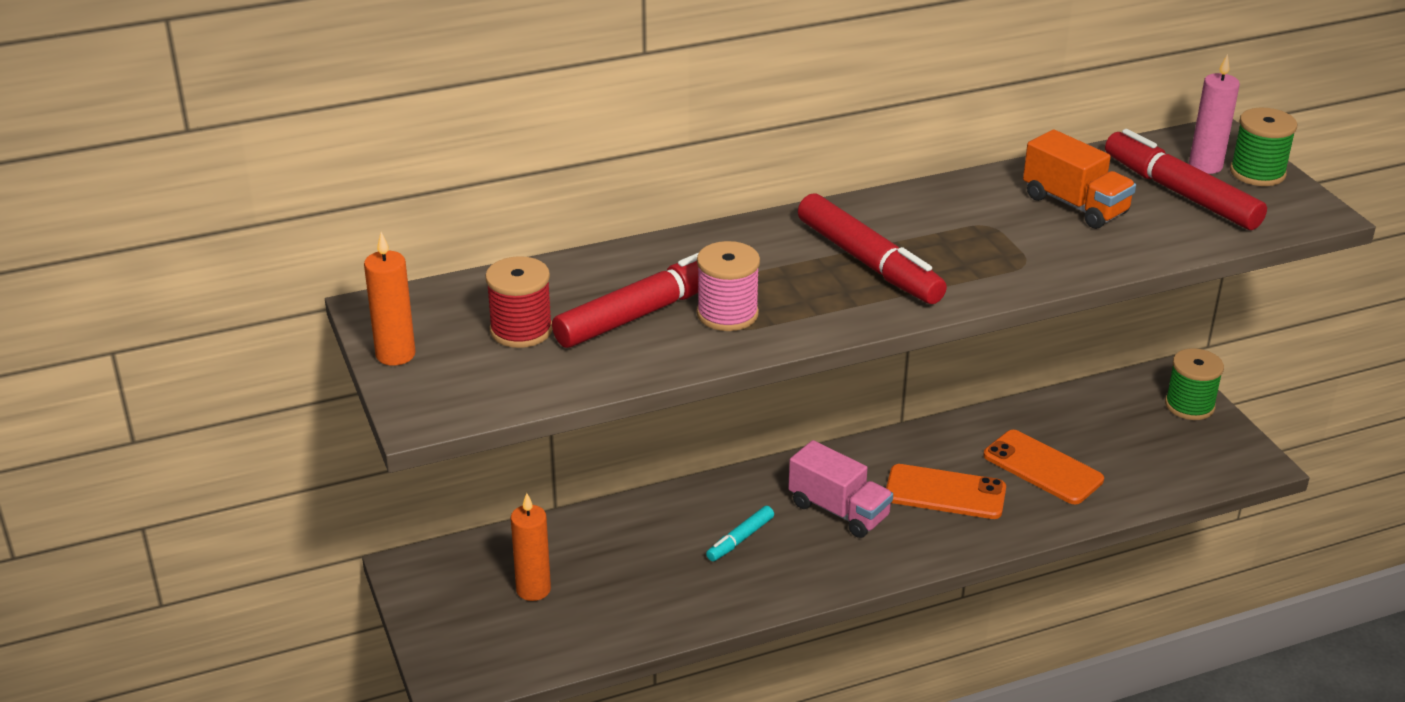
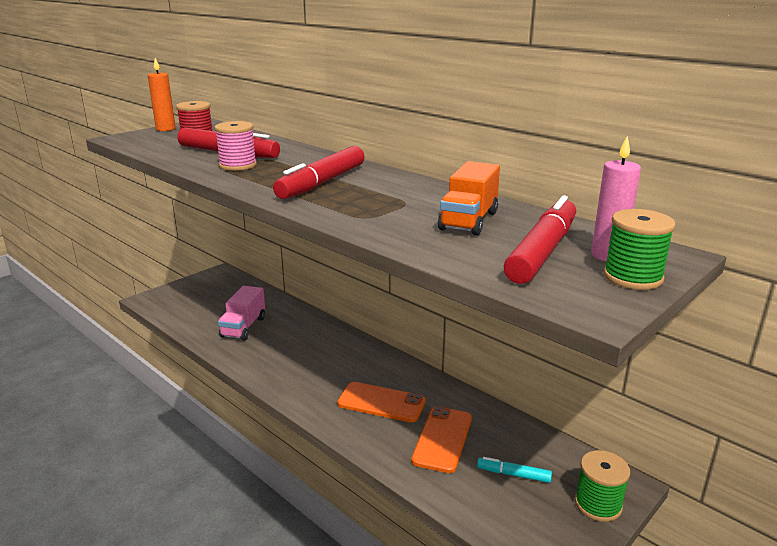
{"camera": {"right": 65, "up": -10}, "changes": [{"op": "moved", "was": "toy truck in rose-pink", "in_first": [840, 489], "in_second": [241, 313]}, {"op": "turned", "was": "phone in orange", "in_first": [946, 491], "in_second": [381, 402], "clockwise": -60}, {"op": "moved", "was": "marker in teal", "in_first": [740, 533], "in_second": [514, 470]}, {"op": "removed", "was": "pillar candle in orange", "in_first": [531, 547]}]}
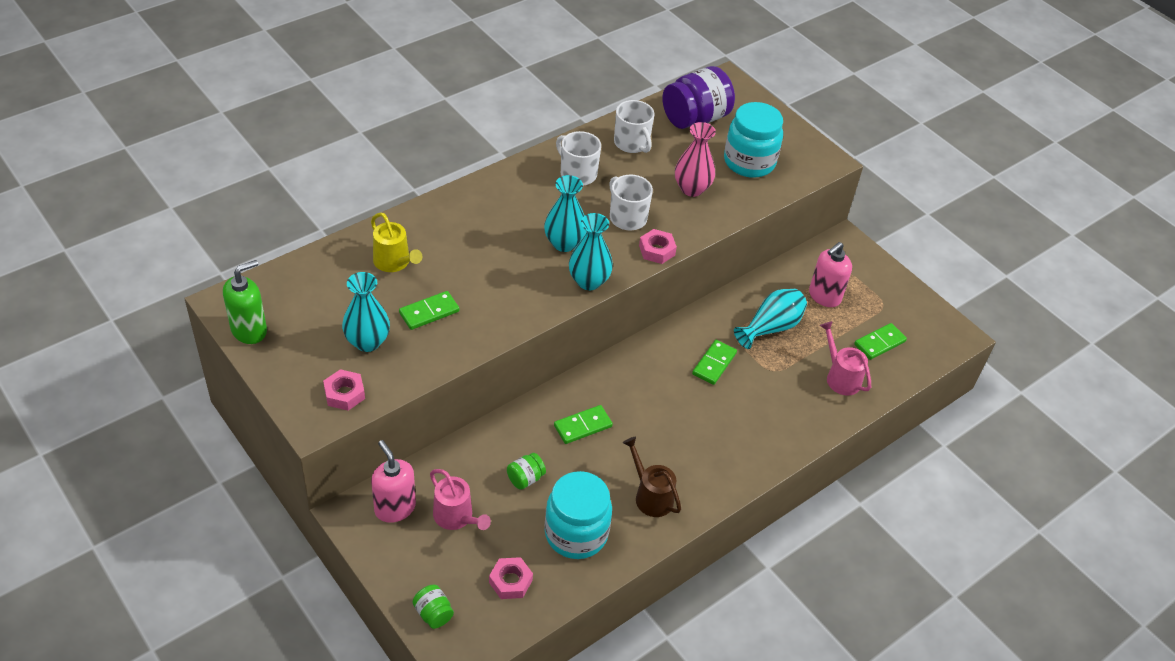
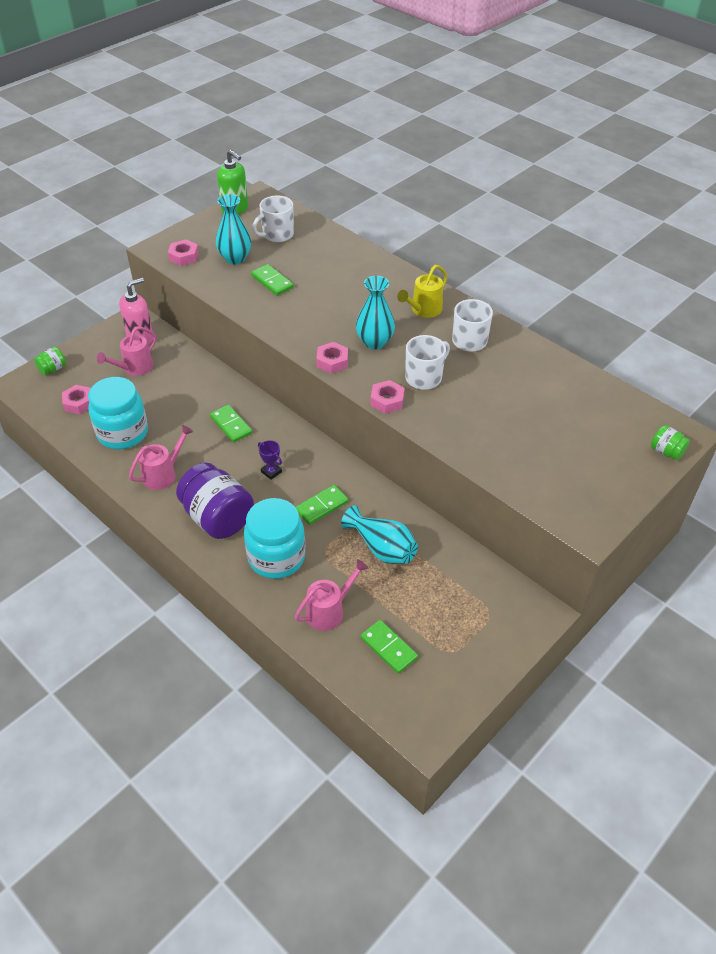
{"camera": {"right": 85, "up": 0}, "changes": [{"op": "recoloured", "was": "sprinkling can in russet", "now": "sprinkling can in rose-pink", "in_first": [652, 477], "in_second": [161, 457]}, {"op": "moved", "was": "jam jar in purple", "in_first": [698, 97], "in_second": [215, 501]}, {"op": "moved", "was": "jam jar in teal", "in_first": [753, 140], "in_second": [274, 538]}, {"op": "moved", "was": "coffee mug in white", "in_first": [634, 126], "in_second": [273, 218]}, {"op": "added", "now": "trophy in purple", "in_second": [270, 460]}, {"op": "turned", "was": "domino tile in emerald", "in_first": [714, 362], "in_second": [321, 505], "clockwise": -60}, {"op": "replaced", "was": "vase in teal", "now": "nut in rose-pink", "in_first": [591, 251], "in_second": [332, 358]}, {"op": "moved", "was": "sprinkling can in yellow", "in_first": [396, 242], "in_second": [422, 291]}, {"op": "moved", "was": "jam jar in emerald", "in_first": [526, 471], "in_second": [670, 442]}, {"op": "removed", "was": "vase in rose-pink", "in_first": [695, 159]}, {"op": "removed", "was": "soap pump in rose-pink", "in_first": [830, 274]}]}
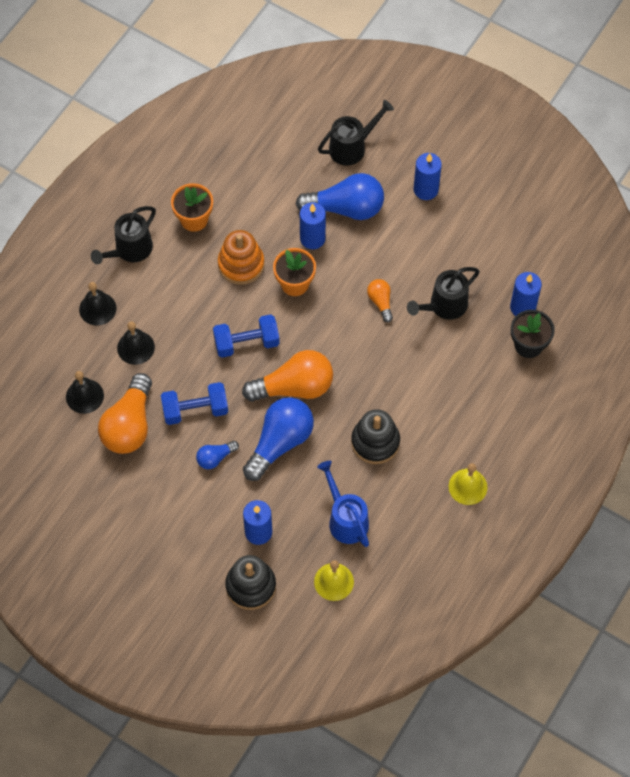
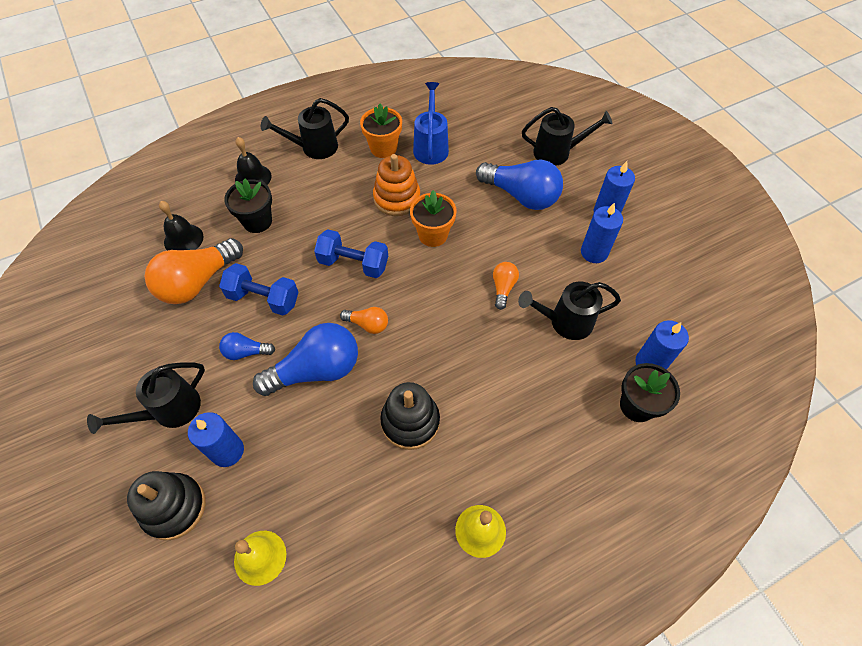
{"camera": {"right": 30, "up": -5}, "changes": [{"op": "added", "now": "sprinkling can in ebony", "in_second": [146, 398]}, {"op": "replaced", "was": "hand bell in ebony", "now": "potted plant in ebony", "in_first": [136, 343], "in_second": [248, 206]}, {"op": "resized", "was": "lightbulb in orange", "in_first": [287, 376], "in_second": [364, 320], "ratio": 0.49}, {"op": "moved", "was": "sprinkling can in royal blue", "in_first": [343, 504], "in_second": [431, 123]}, {"op": "moved", "was": "pillar candle in royal blue", "in_first": [313, 225], "in_second": [602, 232]}]}
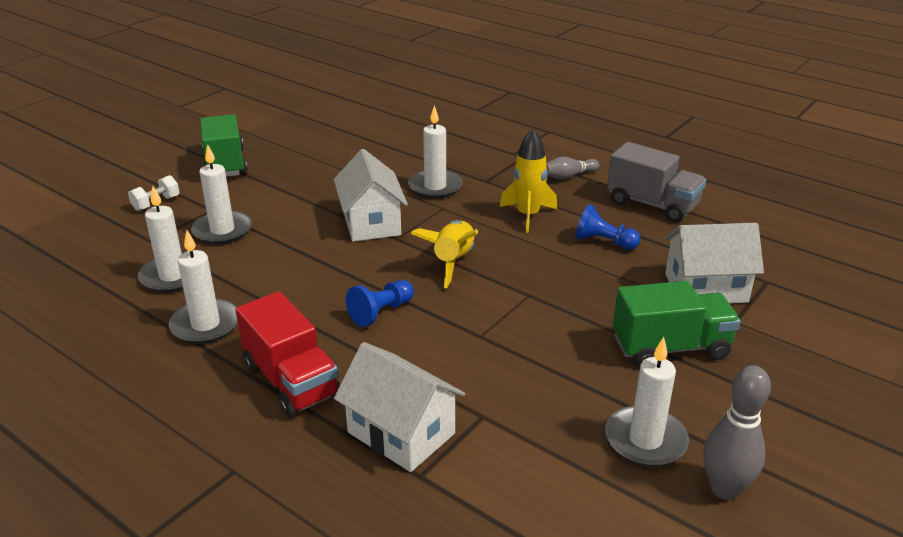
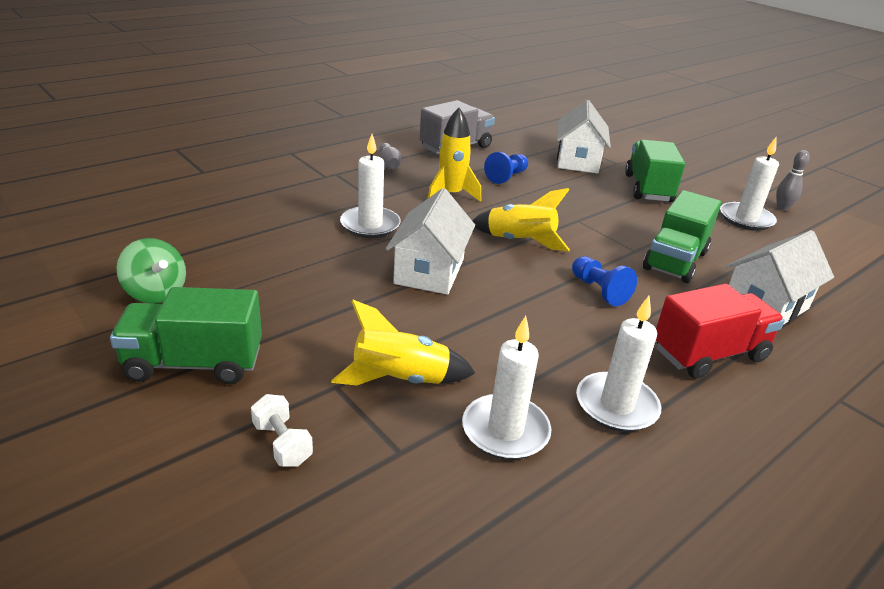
{"camera": {"right": -80, "up": 0}, "changes": [{"op": "added", "now": "whirligig in emerald", "in_second": [151, 271]}, {"op": "replaced", "was": "pillar candle in white", "now": "rocket in yellow", "in_first": [221, 194], "in_second": [403, 342]}, {"op": "turned", "was": "house in white", "in_first": [371, 195], "in_second": [430, 241], "clockwise": -75}, {"op": "added", "now": "toy truck in emerald", "in_second": [682, 236]}, {"op": "resized", "was": "skittle in grey", "in_first": [737, 432], "in_second": [793, 180], "ratio": 0.65}]}
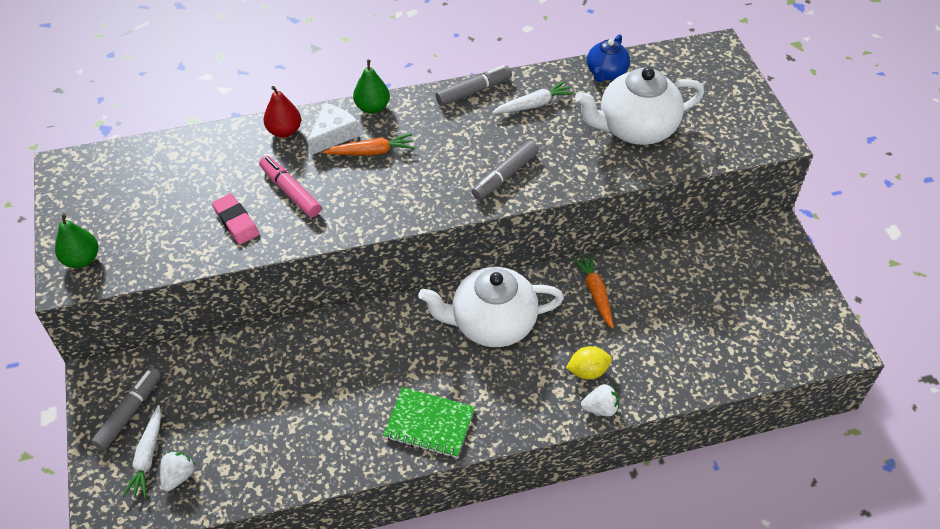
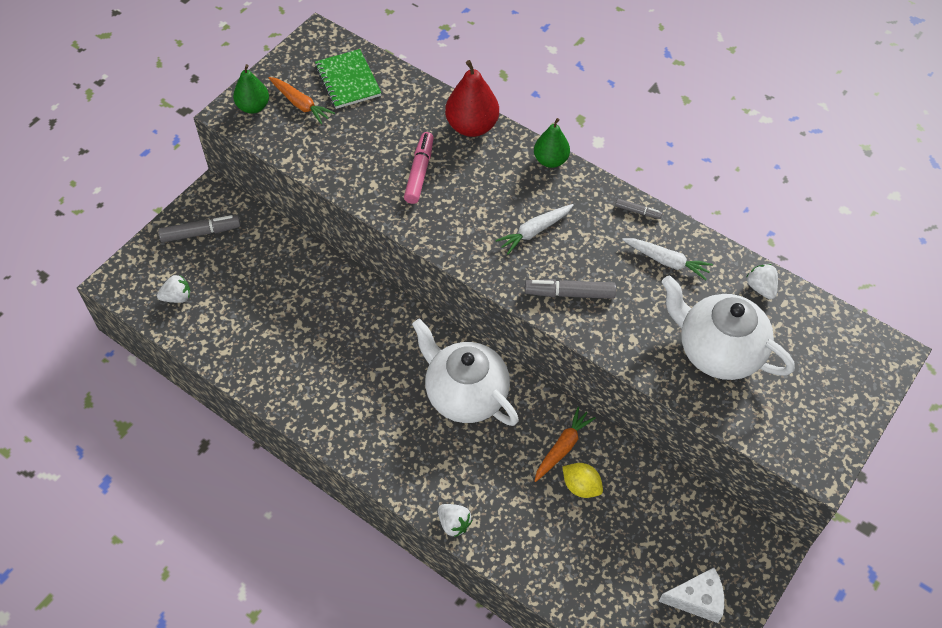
{"camera": {"right": 50, "up": 5}, "changes": [{"op": "moved", "was": "toy carrot in orange", "in_first": [369, 145], "in_second": [302, 100]}, {"op": "moved", "was": "exercise book in emerald", "in_first": [429, 422], "in_second": [348, 79]}, {"op": "resized", "was": "pear in red", "in_first": [282, 112], "in_second": [472, 98], "ratio": 1.52}, {"op": "moved", "was": "toy carrot in white", "in_first": [141, 451], "in_second": [534, 229]}, {"op": "moved", "was": "toy lemon in yellow", "in_first": [589, 362], "in_second": [582, 480]}, {"op": "resized", "was": "marker in grey", "in_first": [473, 85], "in_second": [639, 209], "ratio": 0.55}, {"op": "moved", "was": "piece of cheese in white", "in_first": [333, 129], "in_second": [691, 595]}, {"op": "replaced", "was": "teapot in royal blue", "now": "strawberry in white", "in_first": [608, 58], "in_second": [762, 281]}, {"op": "removed", "was": "pencil eraser in rose-pink", "in_first": [235, 219]}]}
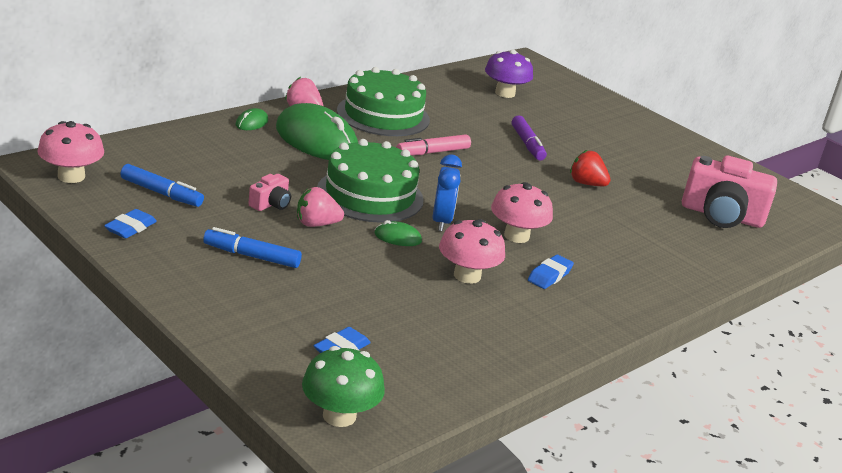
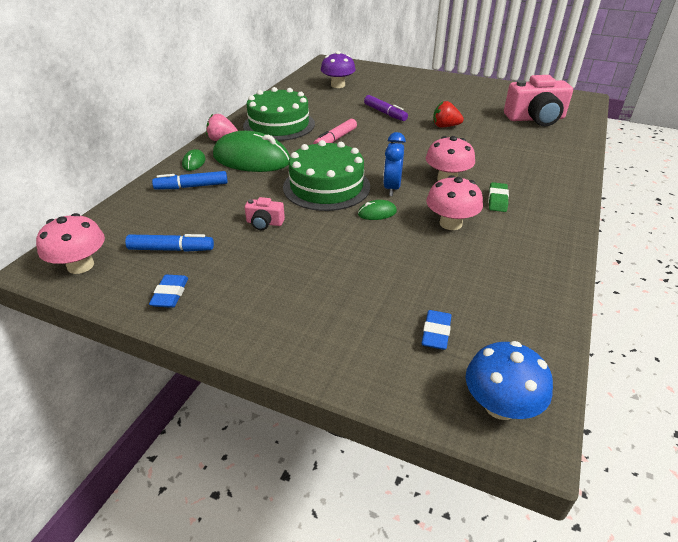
{"camera": {"right": -20, "up": 10}, "changes": [{"op": "moved", "was": "marker in royal blue", "in_first": [252, 247], "in_second": [190, 180]}, {"op": "turned", "was": "photo camera in rose-pink", "in_first": [269, 192], "in_second": [265, 213], "clockwise": 90}, {"op": "turned", "was": "clock in royal blue", "in_first": [447, 193], "in_second": [394, 164], "clockwise": -150}, {"op": "recoloured", "was": "toadstool in emerald", "now": "toadstool in royal blue", "in_first": [343, 386], "in_second": [509, 380]}, {"op": "recoloured", "was": "pencil eraser in royal blue", "now": "pencil eraser in emerald", "in_first": [551, 272], "in_second": [498, 197]}, {"op": "removed", "was": "strawberry in rose-pink", "in_first": [320, 207]}]}
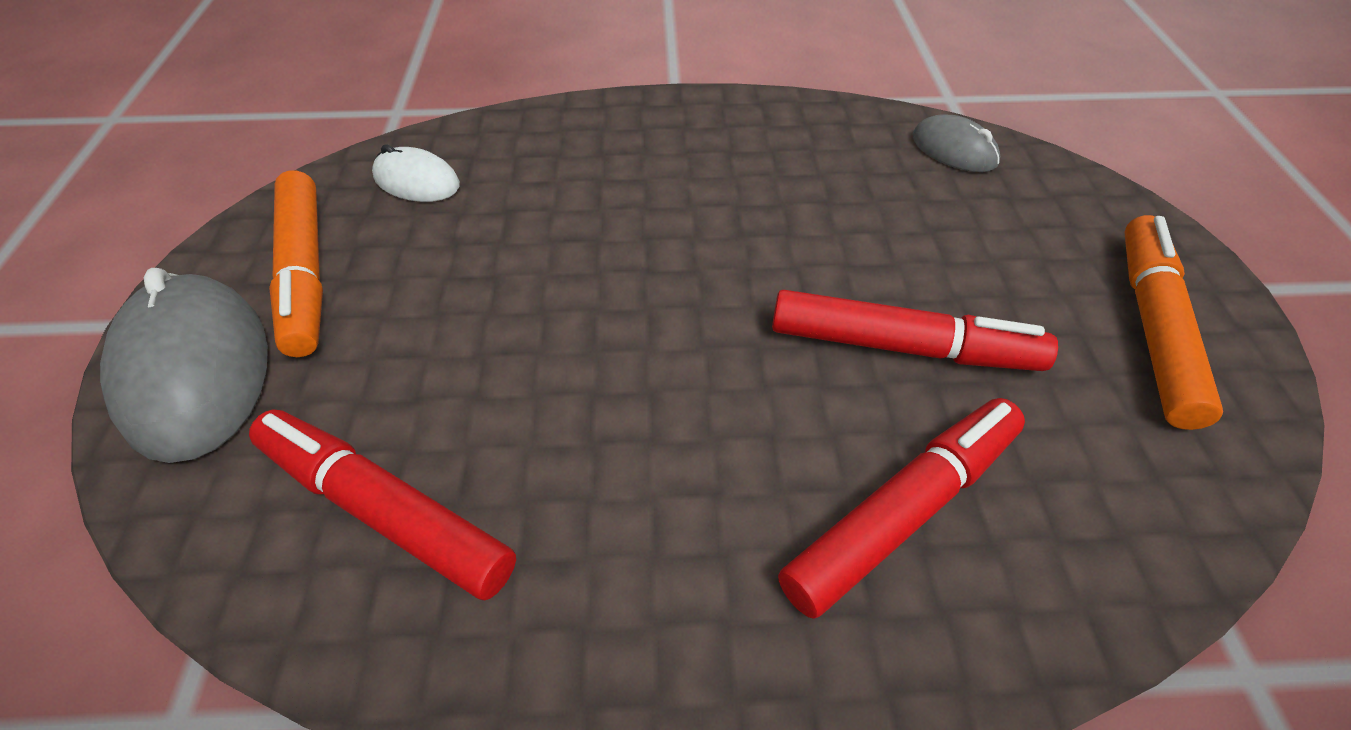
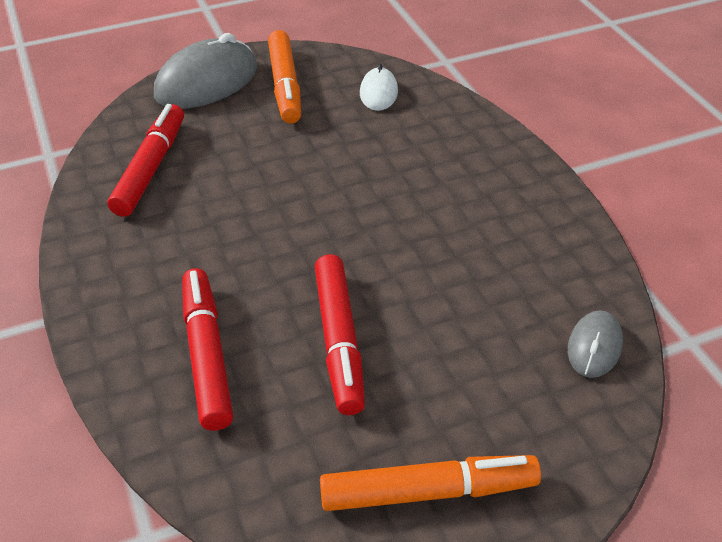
{"camera": {"right": 70, "up": -5}, "changes": [{"op": "turned", "was": "marker in red", "in_first": [901, 508], "in_second": [207, 349], "clockwise": -135}, {"op": "turned", "was": "marker in orange", "in_first": [296, 263], "in_second": [284, 77], "clockwise": -60}]}
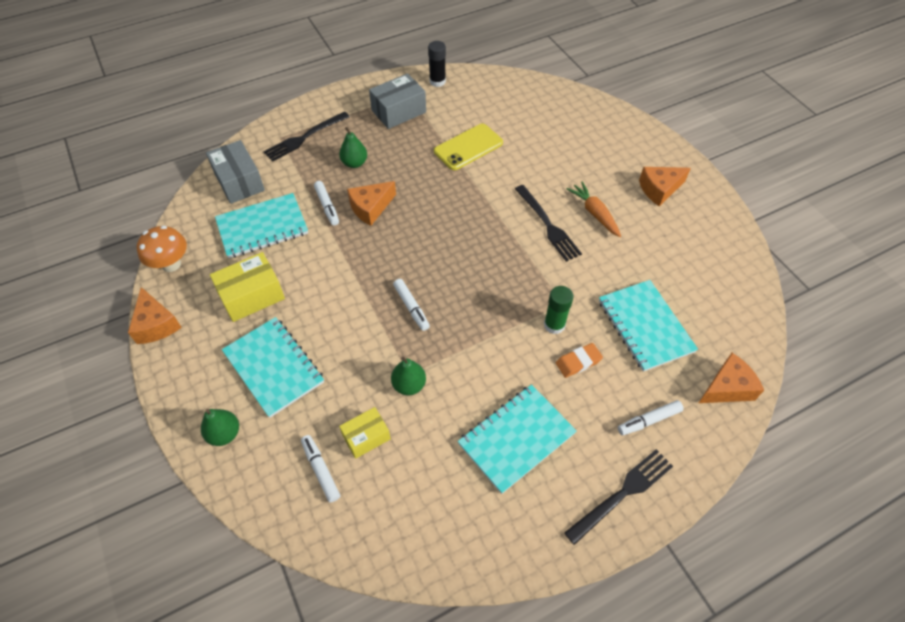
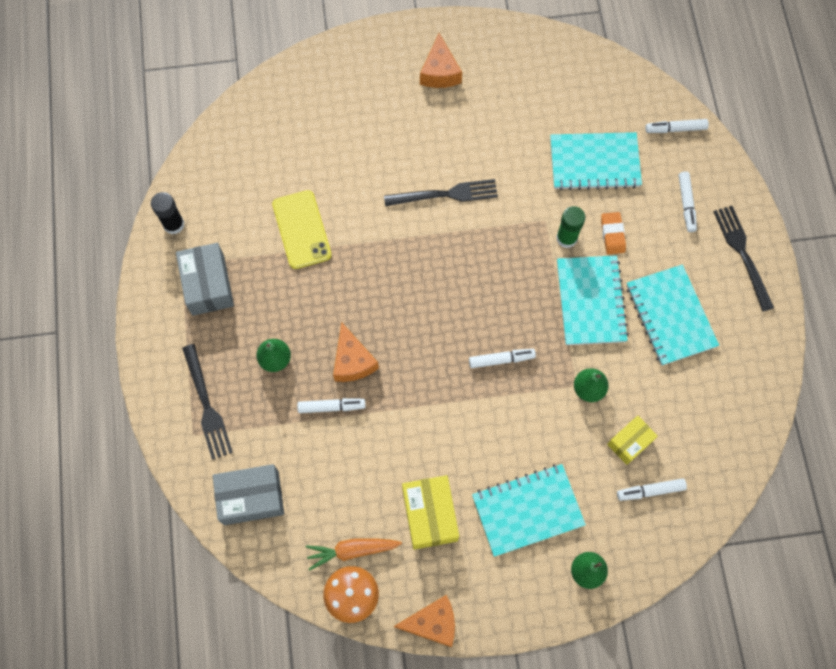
{"camera": {"right": -70, "up": 15}, "changes": [{"op": "moved", "was": "toy carrot in orange", "in_first": [594, 209], "in_second": [354, 554]}, {"op": "moved", "was": "exercise book in teal", "in_first": [261, 225], "in_second": [593, 300]}, {"op": "turned", "was": "package in yellow", "in_first": [365, 433], "in_second": [632, 440], "clockwise": 60}, {"op": "replaced", "was": "piece of cheese in orange", "now": "marker in white", "in_first": [731, 378], "in_second": [677, 126]}]}
